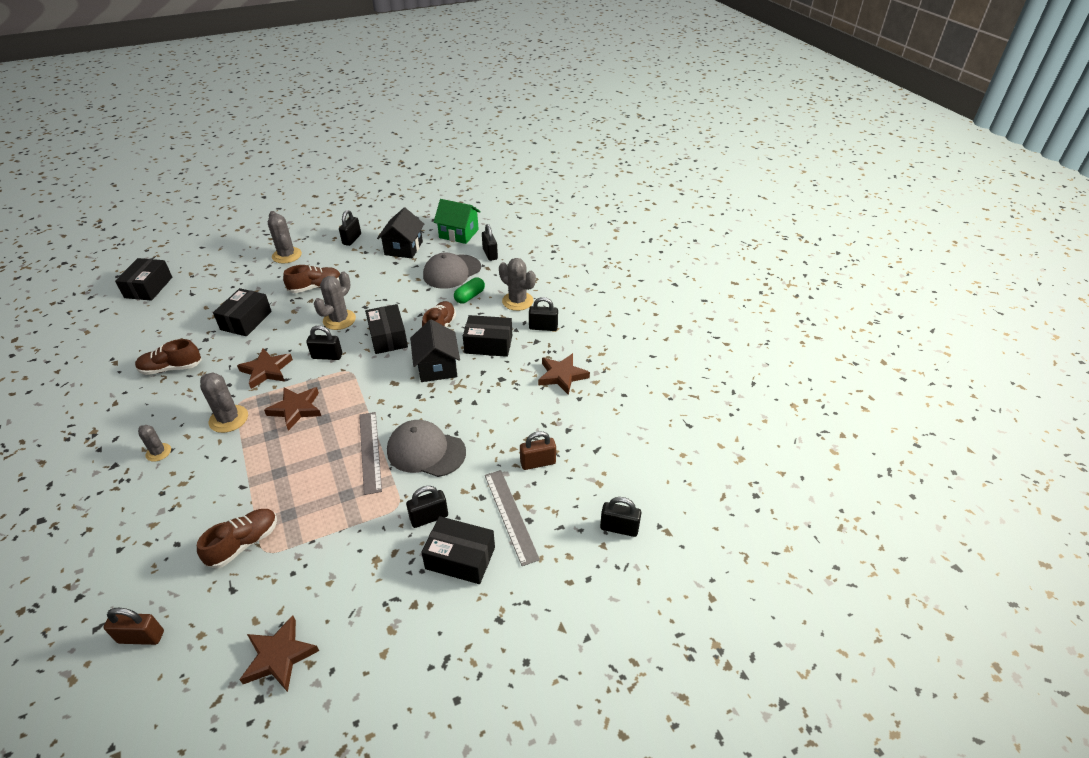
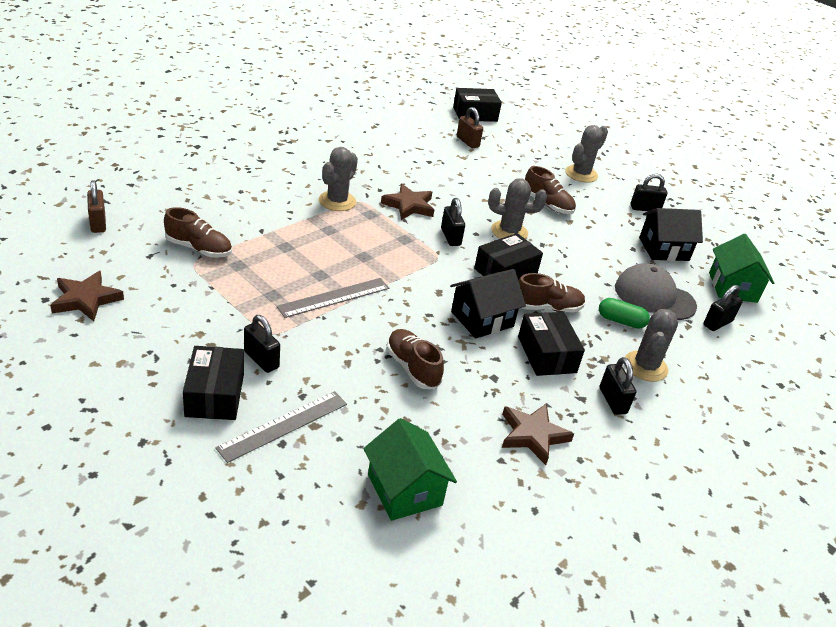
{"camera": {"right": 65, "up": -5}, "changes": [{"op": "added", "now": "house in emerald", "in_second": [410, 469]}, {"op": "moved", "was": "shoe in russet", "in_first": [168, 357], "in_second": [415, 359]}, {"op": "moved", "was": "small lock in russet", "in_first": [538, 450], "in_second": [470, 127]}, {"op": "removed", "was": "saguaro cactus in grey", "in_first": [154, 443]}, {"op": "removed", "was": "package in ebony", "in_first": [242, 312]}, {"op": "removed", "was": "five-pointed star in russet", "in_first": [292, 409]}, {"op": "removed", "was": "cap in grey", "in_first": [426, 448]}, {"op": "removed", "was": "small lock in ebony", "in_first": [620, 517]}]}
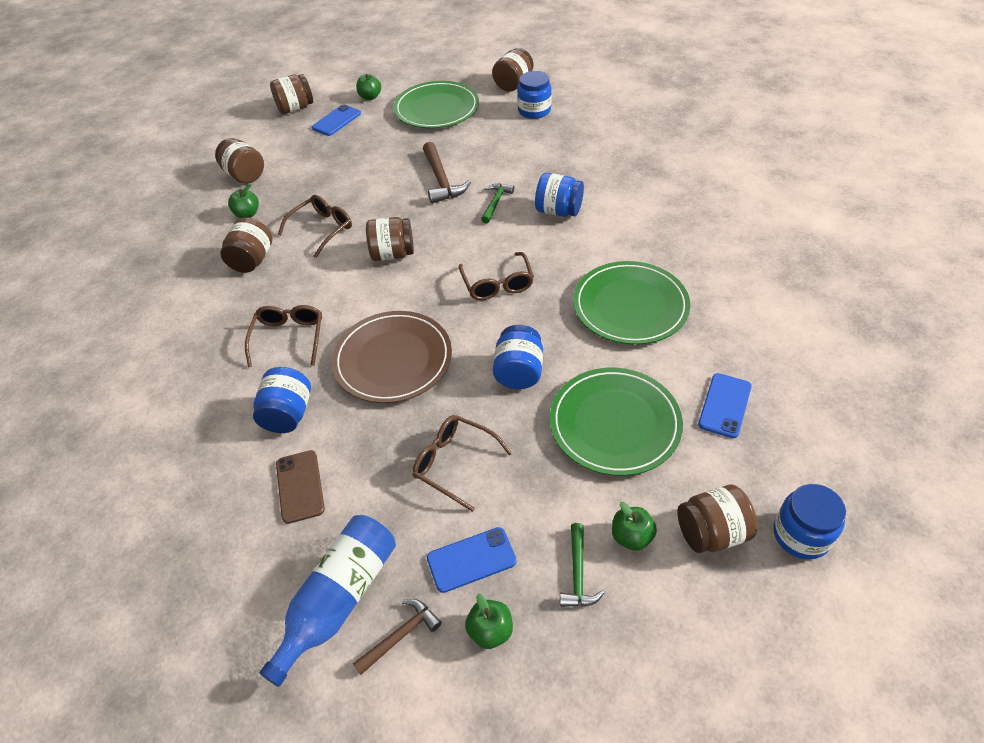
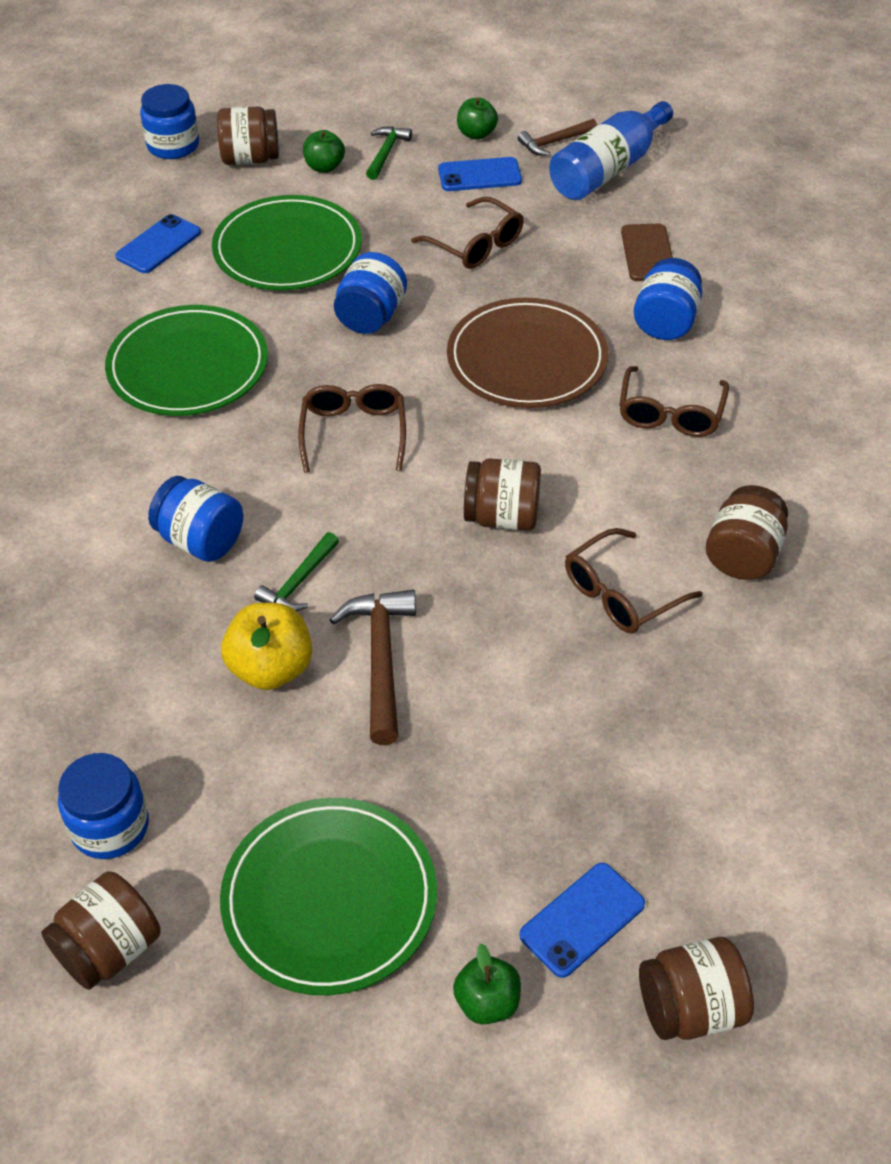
{"camera": {"right": -170, "up": 0}, "changes": [{"op": "added", "now": "apple fruit in yellow", "in_second": [266, 646]}, {"op": "removed", "was": "jam jar in russet", "in_first": [239, 161]}, {"op": "removed", "was": "apple fruit in emerald", "in_first": [243, 201]}]}
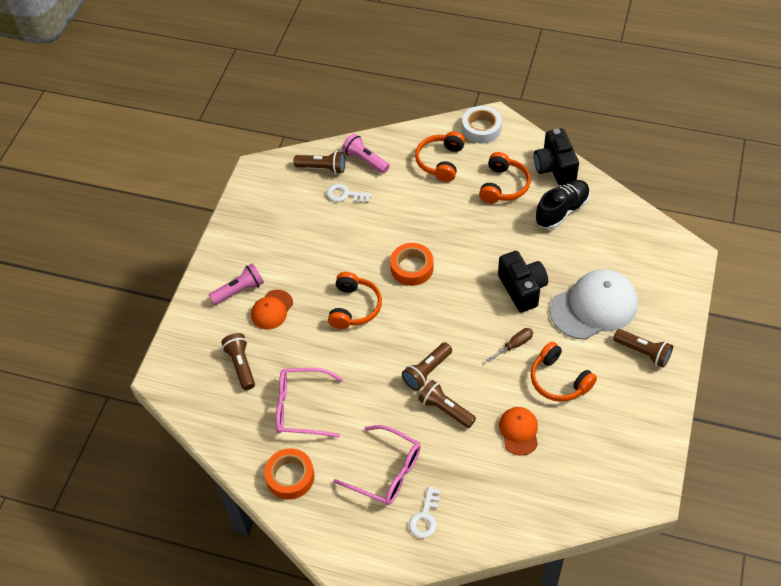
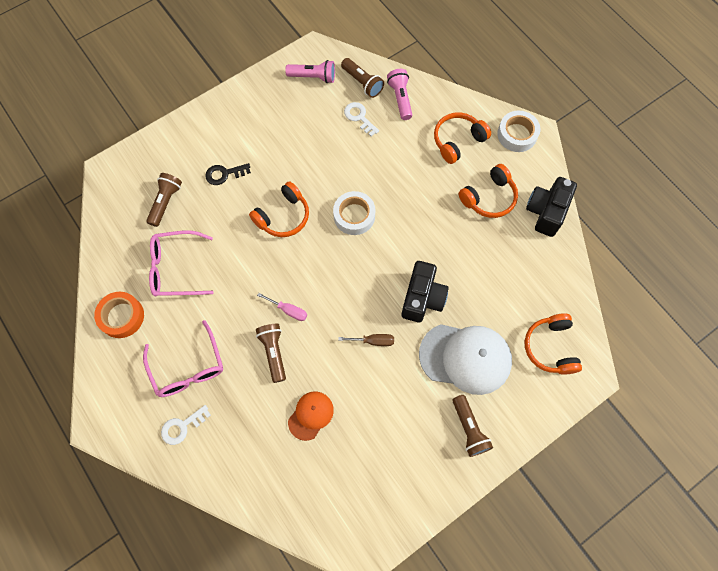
{"camera": {"right": 35, "up": 15}, "changes": [{"op": "turned", "was": "eyeglasses in rose-pink", "in_first": [309, 403], "in_second": [181, 263], "clockwise": -45}, {"op": "replaced", "was": "cap in orange", "now": "latchkey in ebony", "in_first": [272, 309], "in_second": [228, 174]}, {"op": "replaced", "was": "flashlight in russet", "now": "hand screwdriver in rose-pink", "in_first": [427, 366], "in_second": [282, 307]}, {"op": "moved", "was": "flashlight in rose-pink", "in_first": [236, 284], "in_second": [310, 71]}, {"op": "recoloured", "was": "roll of tape in orange", "now": "roll of tape in white", "in_first": [412, 264], "in_second": [354, 213]}, {"op": "moved", "was": "over-ear headphones in orange", "in_first": [564, 372], "in_second": [553, 344]}, {"op": "removed", "was": "shoe in ebony", "in_first": [562, 204]}]}
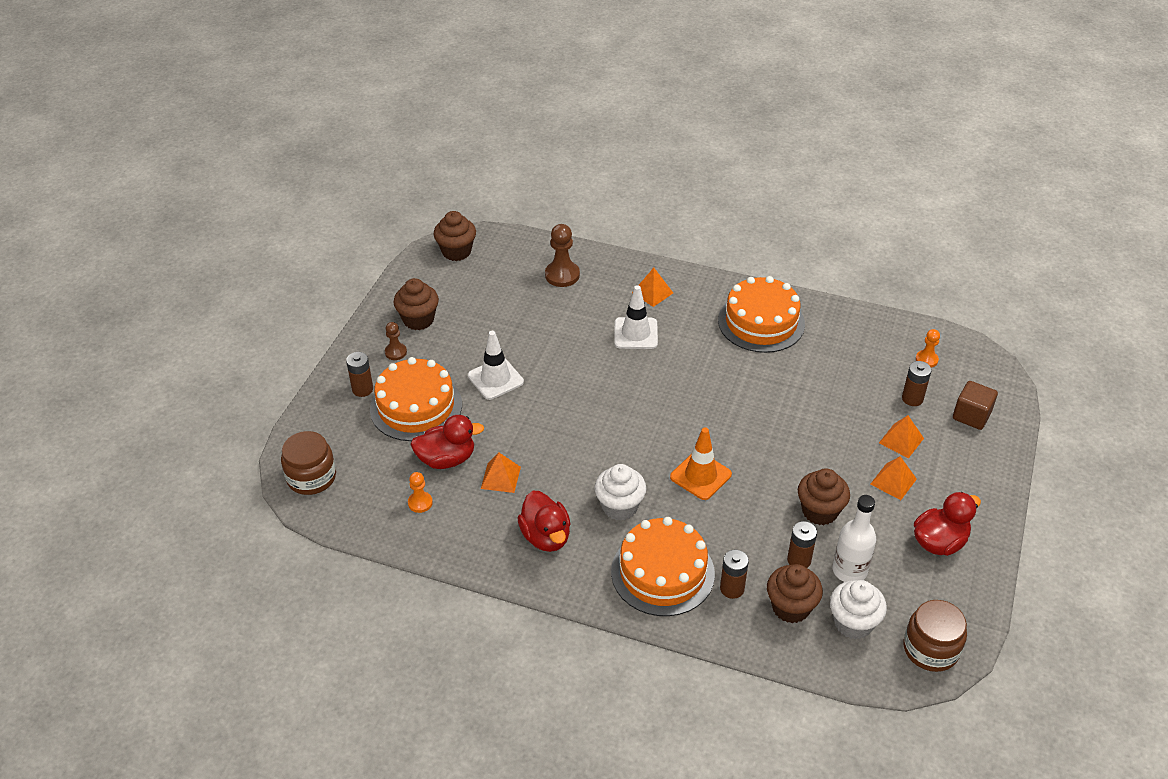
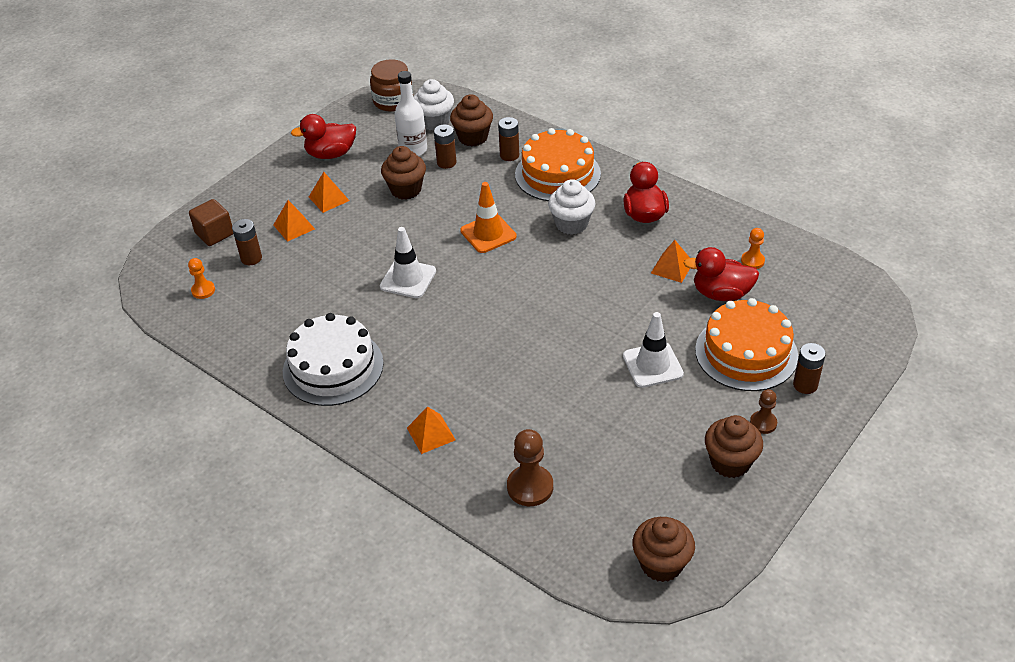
{"camera": {"right": -160, "up": 0}, "changes": [{"op": "recoloured", "was": "cake in orange", "now": "cake in white", "in_first": [761, 314], "in_second": [333, 359]}, {"op": "moved", "was": "traffic cone in white", "in_first": [636, 317], "in_second": [408, 262]}, {"op": "removed", "was": "jam jar in russet", "in_first": [308, 463]}]}
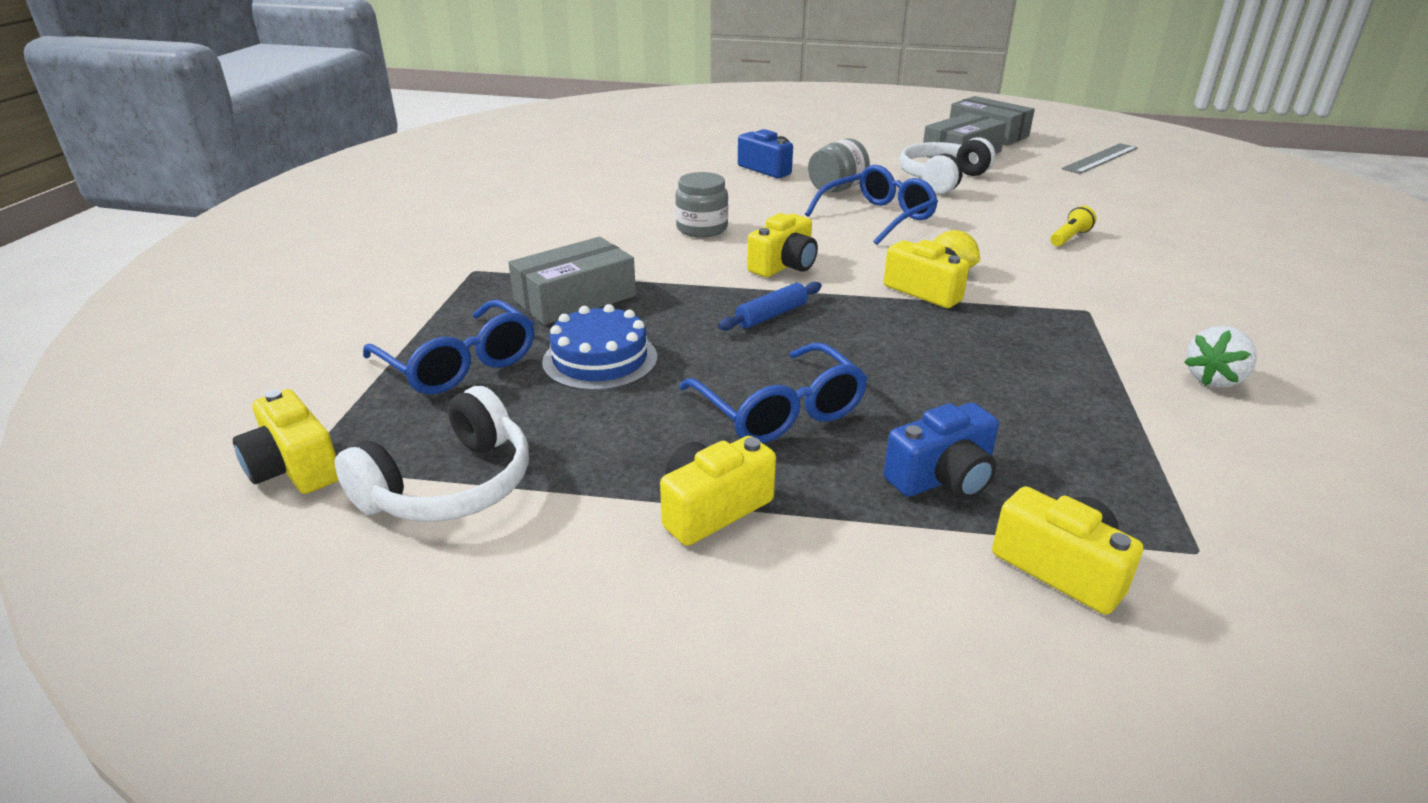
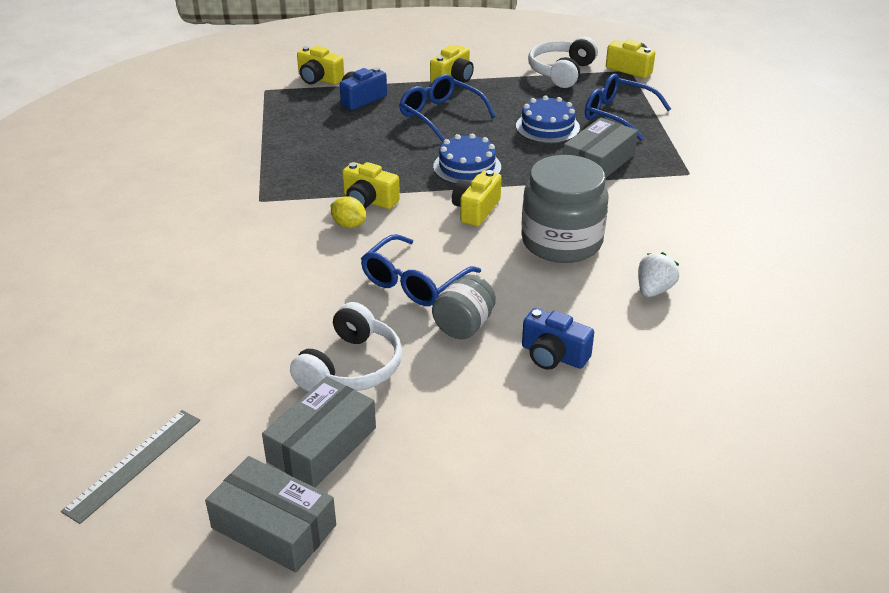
{"camera": {"right": 165, "up": 5}, "changes": [{"op": "replaced", "was": "dough roller in royal blue", "now": "cake in royal blue", "in_first": [770, 306], "in_second": [467, 159]}, {"op": "resized", "was": "jam jar in grey", "in_first": [701, 204], "in_second": [565, 209], "ratio": 1.8}, {"op": "moved", "was": "strawberry in white", "in_first": [1220, 357], "in_second": [658, 274]}, {"op": "removed", "was": "flashlight in yellow", "in_first": [1074, 226]}]}
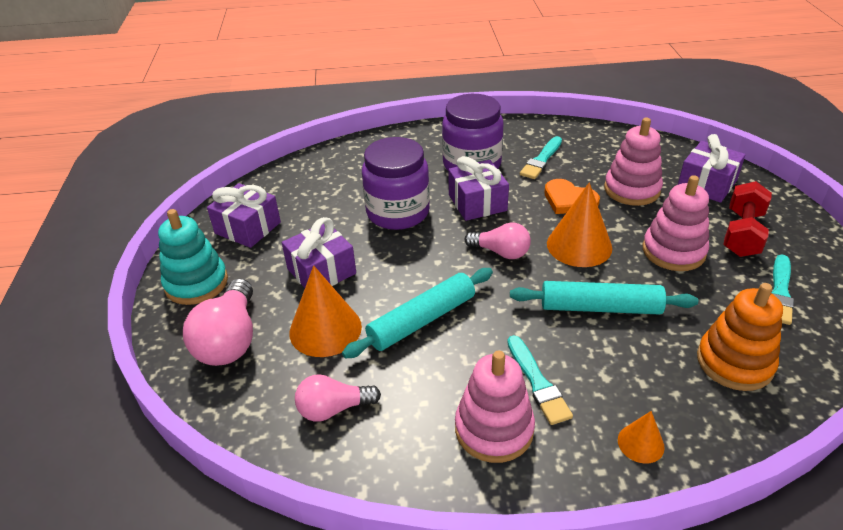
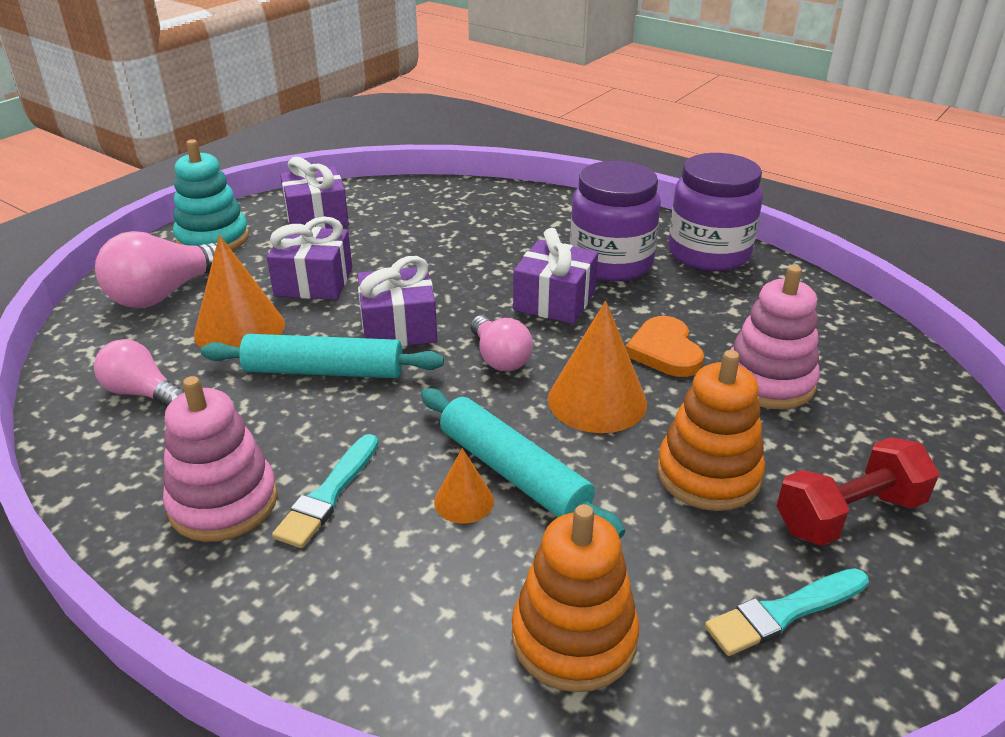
{"camera": {"right": 40, "up": -5}, "changes": [{"op": "moved", "was": "present in purple", "in_first": [712, 168], "in_second": [397, 301]}, {"op": "moved", "was": "cone shape in orange", "in_first": [641, 437], "in_second": [464, 485]}, {"op": "recoloured", "was": "stacking rings in rose-pink", "now": "stacking rings in orange", "in_first": [676, 223], "in_second": [711, 430]}, {"op": "moved", "was": "jam jar in purple", "in_first": [396, 183], "in_second": [715, 212]}, {"op": "removed", "was": "paint brush in teal", "in_first": [541, 157]}]}
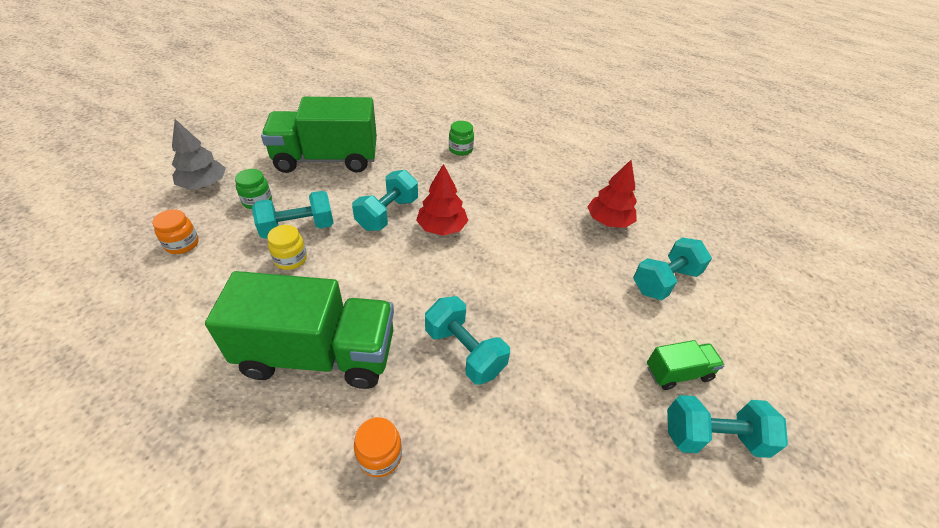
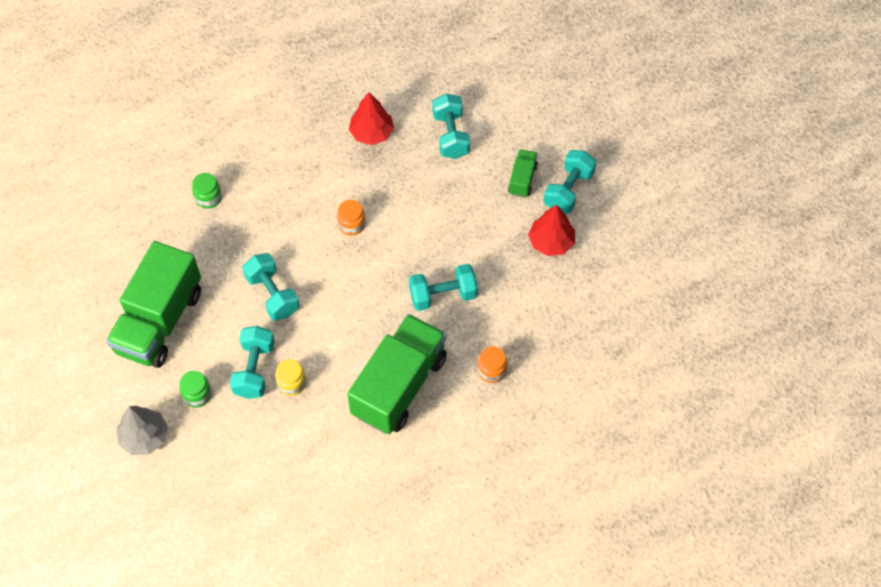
{"camera": {"right": -60, "up": 15}, "changes": [{"op": "moved", "was": "jam jar in orange", "in_first": [175, 231], "in_second": [351, 218]}, {"op": "moved", "was": "fir tree in red", "in_first": [442, 200], "in_second": [551, 230]}]}
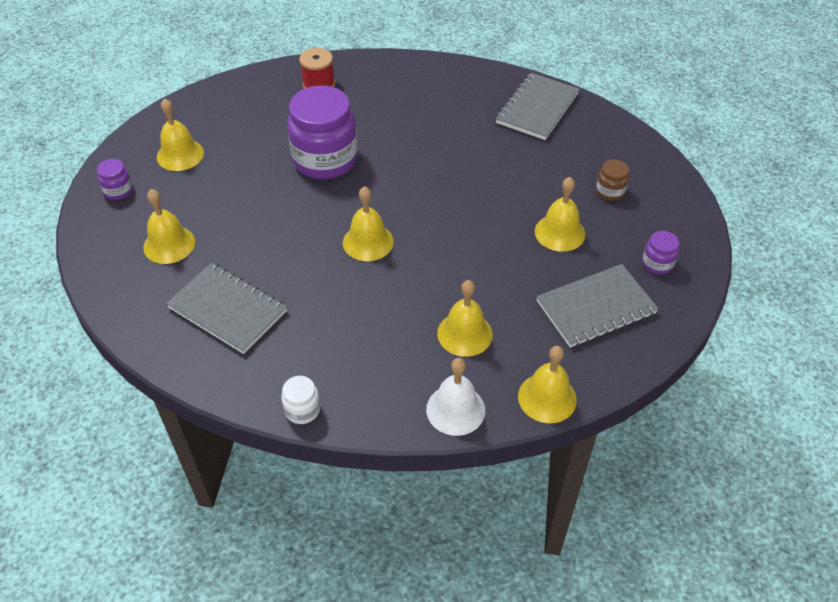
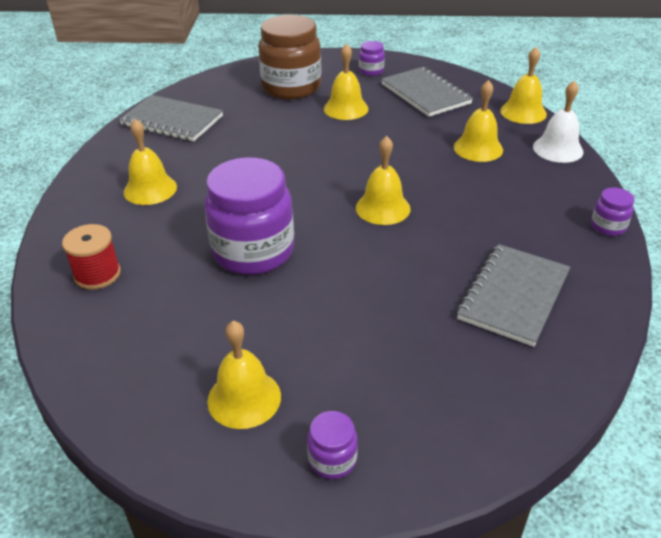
{"camera": {"right": -95, "up": -10}, "changes": [{"op": "moved", "was": "hand bell in yellow", "in_first": [169, 226], "in_second": [150, 162]}, {"op": "resized", "was": "jam jar in russet", "in_first": [612, 180], "in_second": [289, 57], "ratio": 2.28}, {"op": "recoloured", "was": "jam jar in white", "now": "jam jar in purple", "in_first": [300, 400], "in_second": [612, 212]}]}
